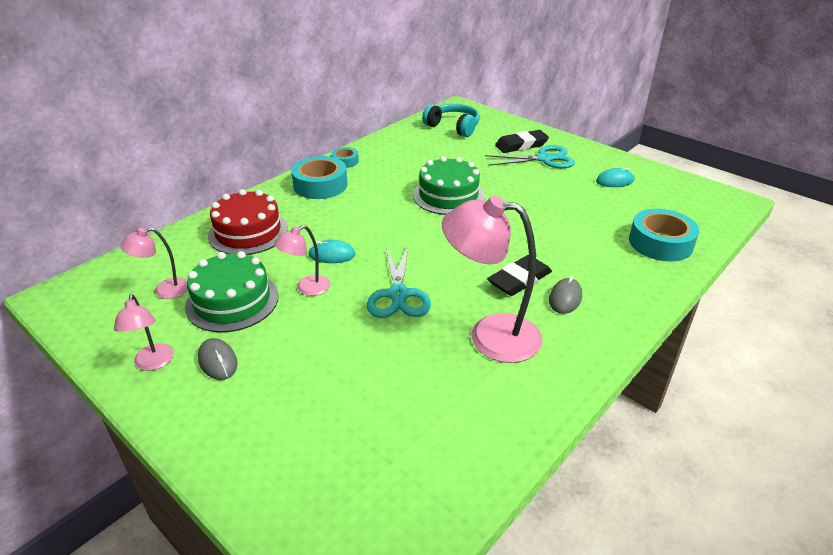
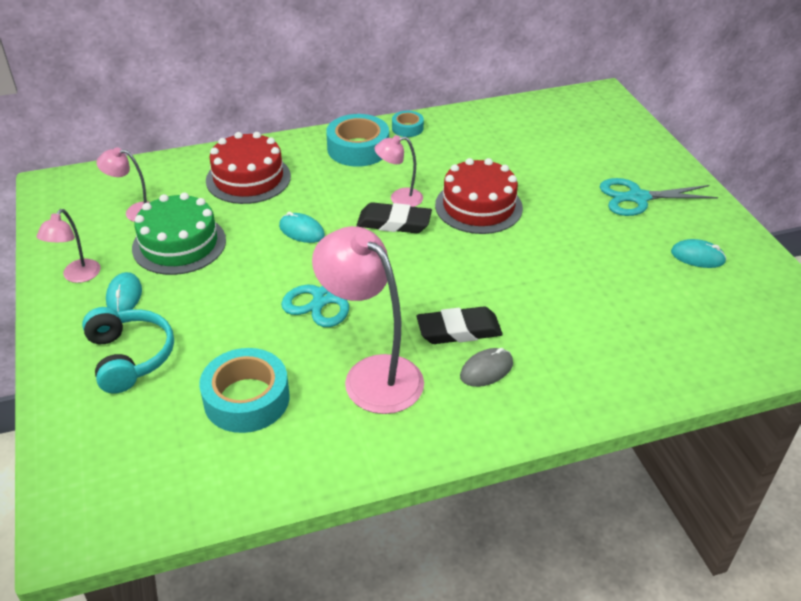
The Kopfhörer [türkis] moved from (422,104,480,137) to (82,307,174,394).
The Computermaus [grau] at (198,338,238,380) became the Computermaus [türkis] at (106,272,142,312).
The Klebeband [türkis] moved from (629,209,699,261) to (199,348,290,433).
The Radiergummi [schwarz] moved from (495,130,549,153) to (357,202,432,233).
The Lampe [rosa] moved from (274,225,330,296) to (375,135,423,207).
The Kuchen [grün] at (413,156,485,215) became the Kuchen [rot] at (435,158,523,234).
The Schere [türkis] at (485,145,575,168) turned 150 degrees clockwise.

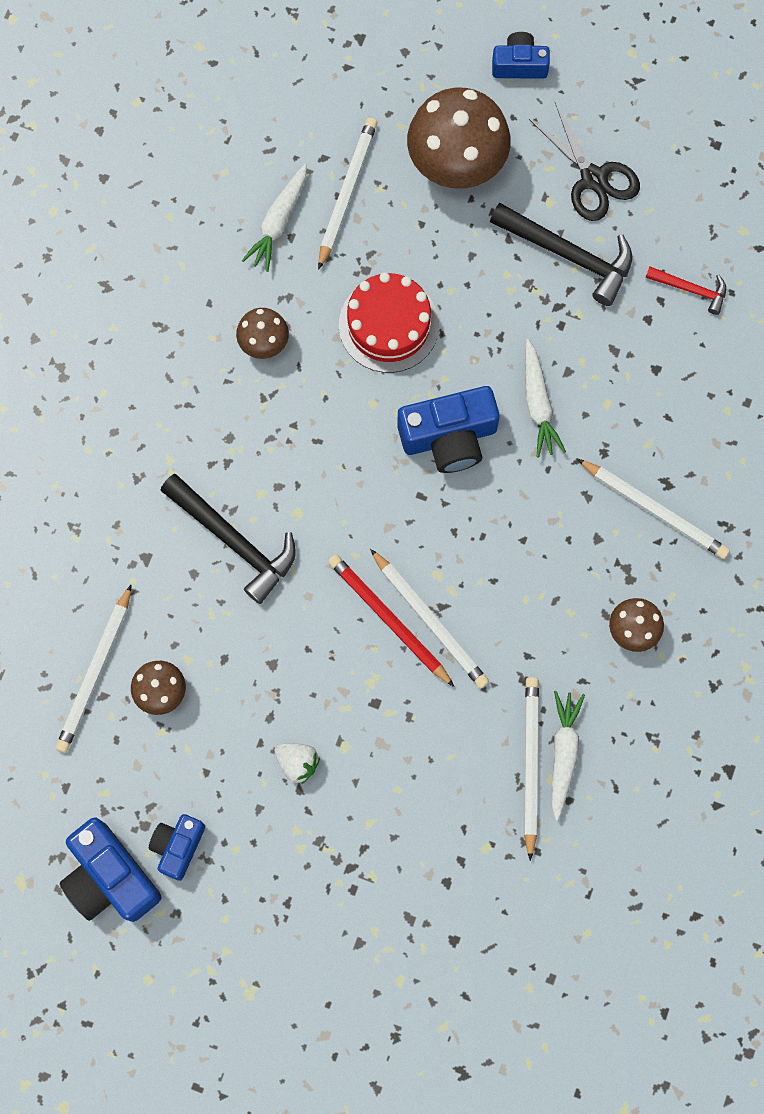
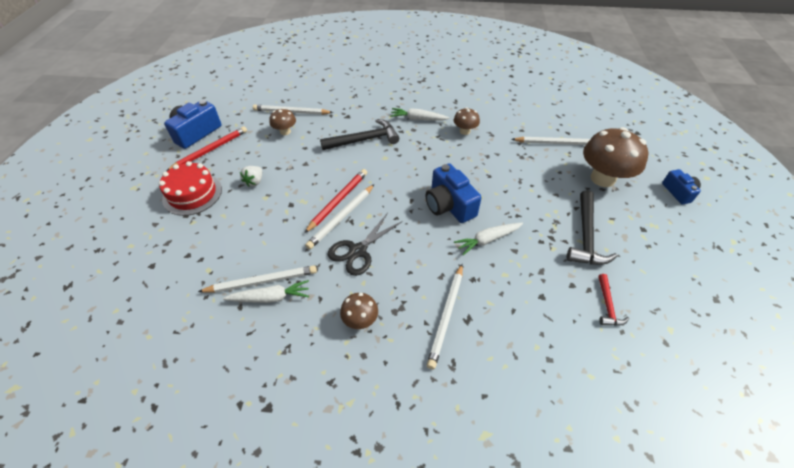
The Kuchen [rot] moved from (339,272,439,373) to (159,161,222,216).
The Kamera [blau] at (149,814,205,881) was replaced by the Bleistift [rot] at (166,126,247,171).
The Hammer [schwarz] at (160,474,296,604) turned 135 degrees counterclockwise.
The Schere [schwarz] moved from (529,103,640,221) to (328,213,403,276).
The Karotte [weiß] moved from (242,164,307,272) to (390,108,450,120).

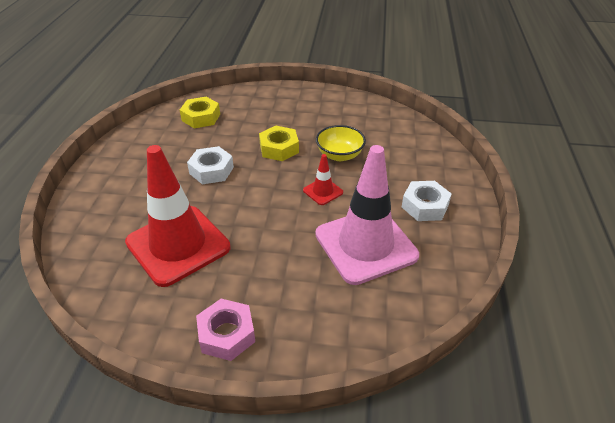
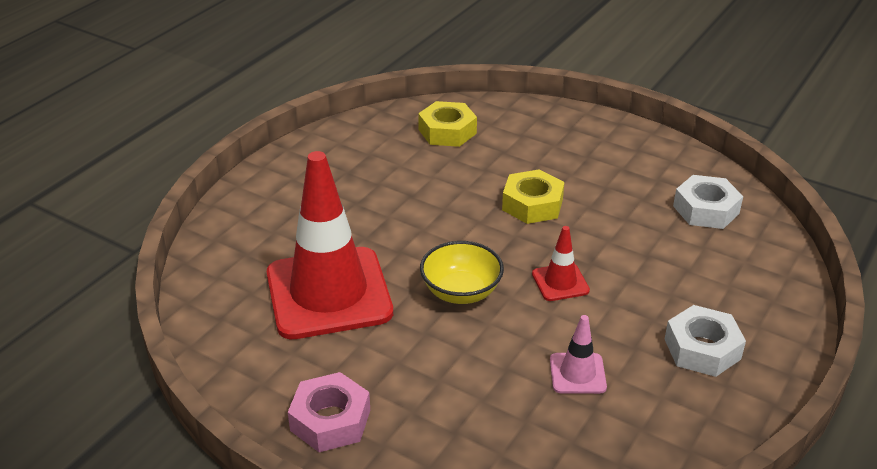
The Schüssel [gelb] moved from (316,125,366,161) to (420,241,504,304).
The Leitkegel [rosa] at (315,145,419,285) changed to 0.43 times the size.
The Sechskantmutter [weiß] moved from (187,146,234,184) to (673,175,743,229).

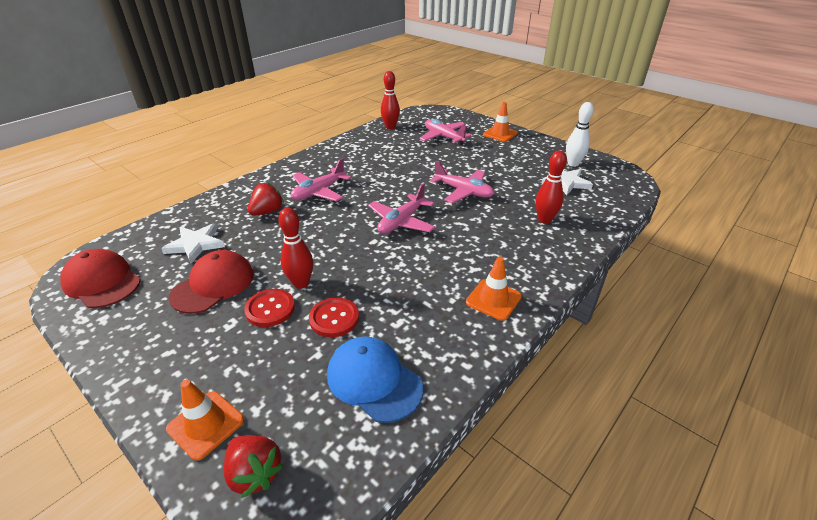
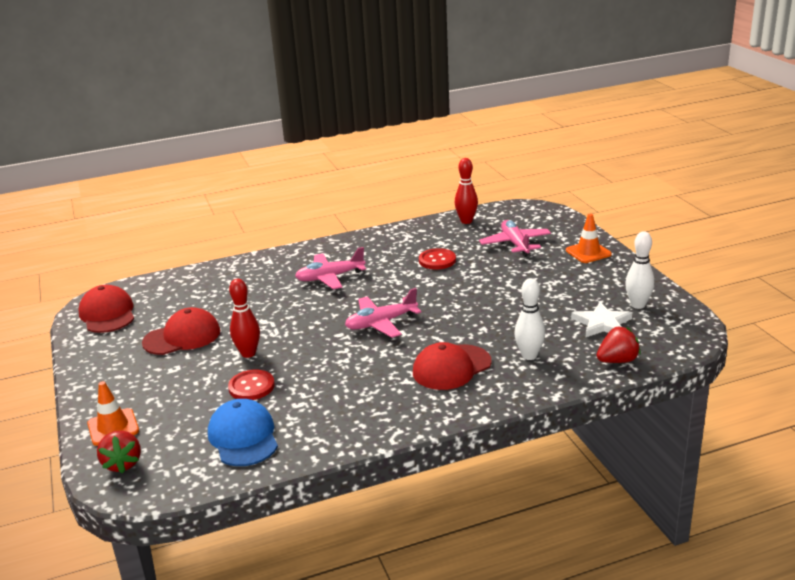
The Kappe [rot] at (413,342,492,390) appeared.
The Knopf [rot] moved from (244,289,295,327) to (419,248,456,270).
The Bowlingkegel [rot] at (535,151,567,224) became the Bowlingkegel [weiß] at (514,278,545,360).
The Erdbeere [rot] moved from (248,183,284,216) to (597,326,641,363).
The Stern [weiß] at (161,223,225,263) disappeared.
The Flugzeug [rosa] at (430,161,494,203) disappeared.
The Leitkegel [orange] at (466,257,522,321) disappeared.

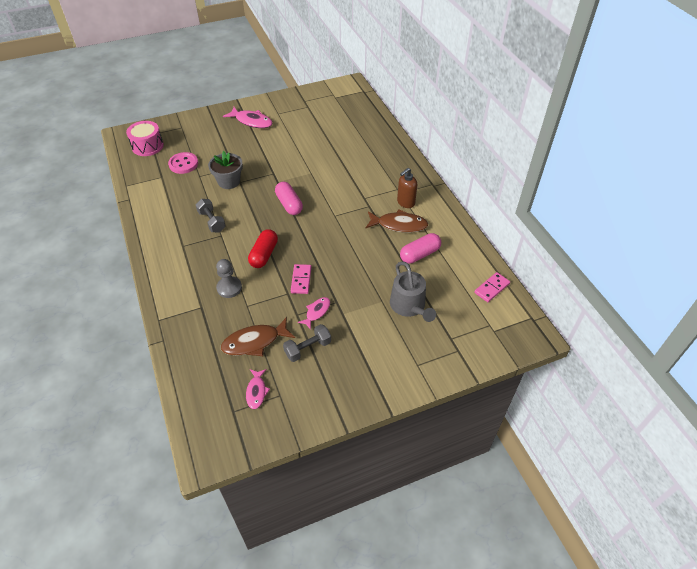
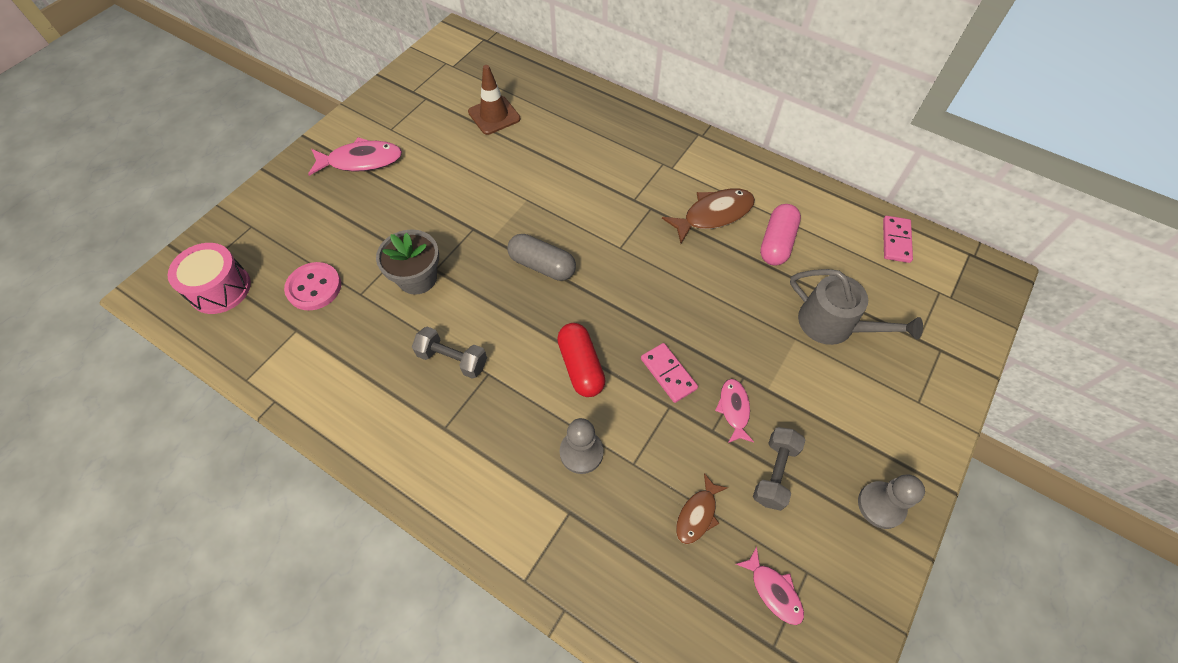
The Leitkegel [braun] at (468,65,521,135) appeared.
The Kapsel [rosa] at (275,182,303,215) became the Kapsel [grau] at (507,234,576,281).
The Fisch [braun] at (221,317,295,356) changed to 0.59 times the size.
The Bauer [grau] at (858,475,925,529) appeared.
The Seifenspender [braun] at (397,168,417,208) disappeared.

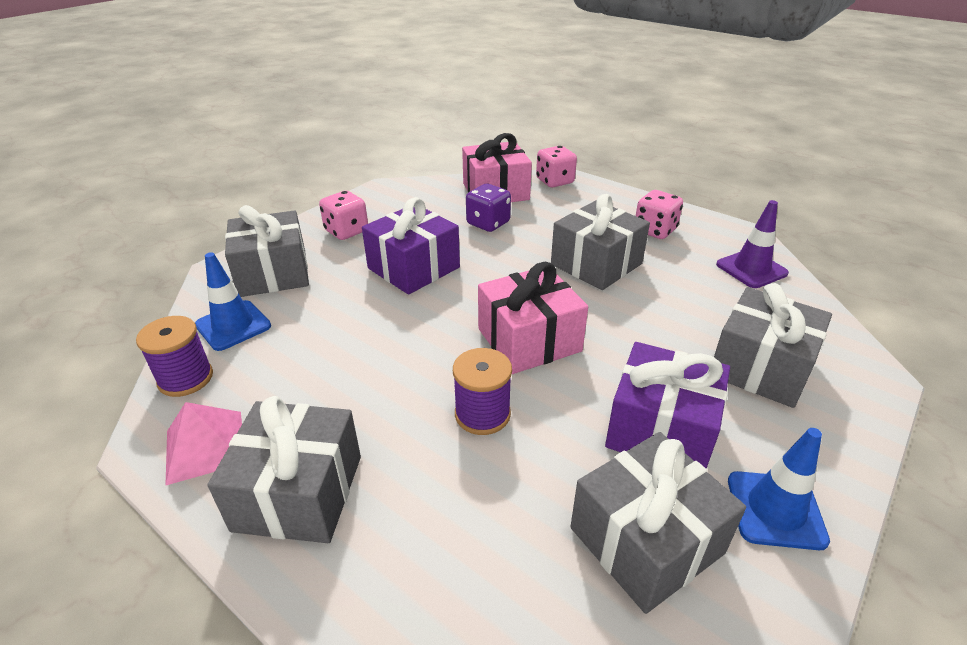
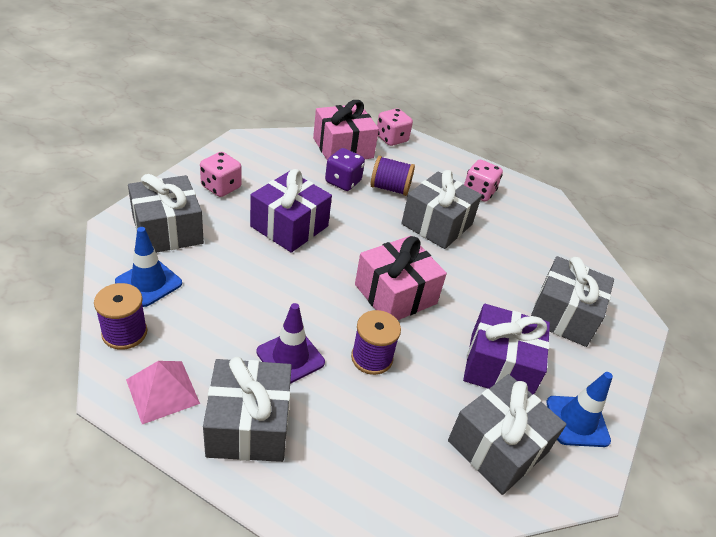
The Leitkegel [lila] moved from (716,200,789,288) to (256,303,325,384).
The Garnrolle [lila] at (371,156,415,196) appeared.

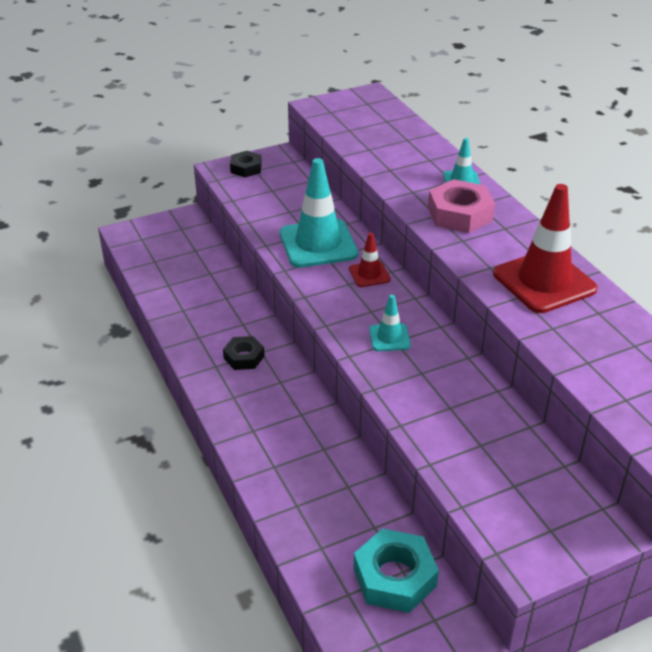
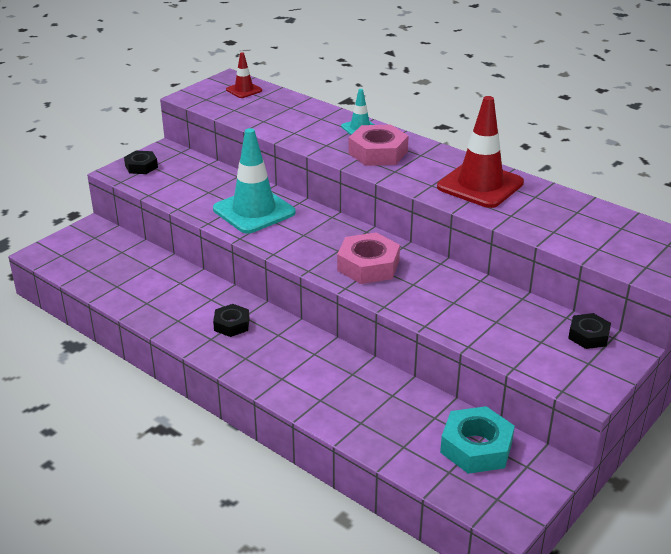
The Leitkegel [rot] moved from (349,233,391,287) to (226,52,262,98).
The Leitkegel [türkis] at (369,295,411,351) was replaced by the Sechskantmutter [rosa] at (337,233,400,284).
The Sechskantmutter [schwarz] at (568,313,611,349) appeared.

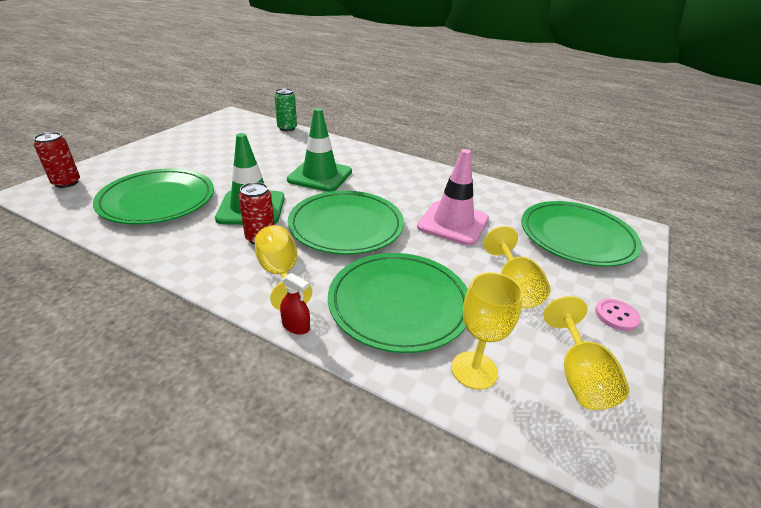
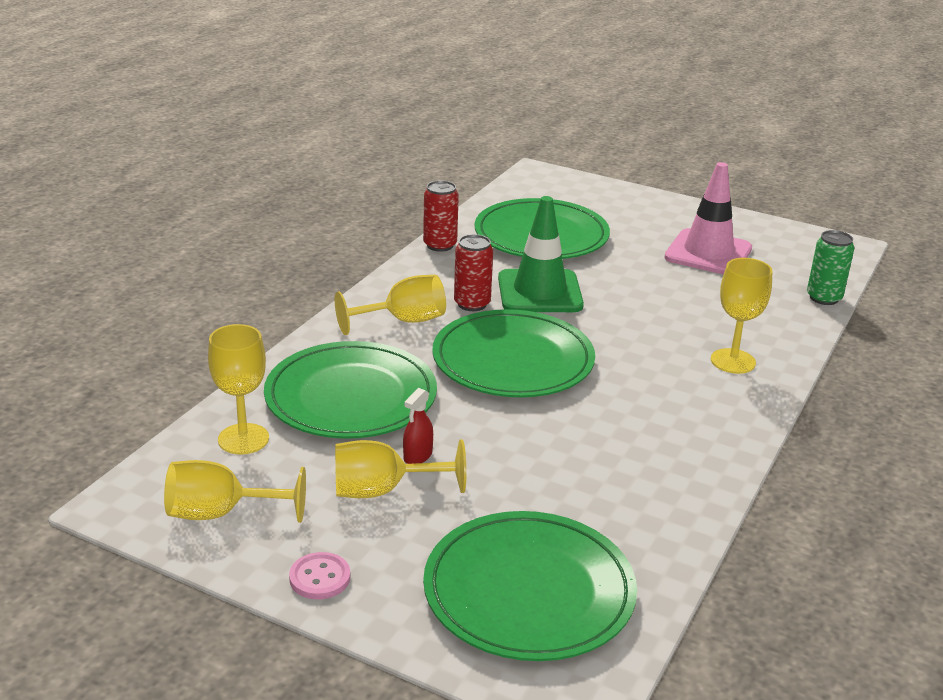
The Sprühflasche [rot] moved from (280,273,310,335) to (403,388,433,464).
The Dose [rot] moved from (34,132,80,188) to (423,180,459,252).
The Leitkegel [rosa] moved from (417,149,489,246) to (664,162,752,275).
The Kelch [gelb] at (711,258,773,374) appeared.
The Leitkegel [grün] at (287,108,352,192) disappeared.

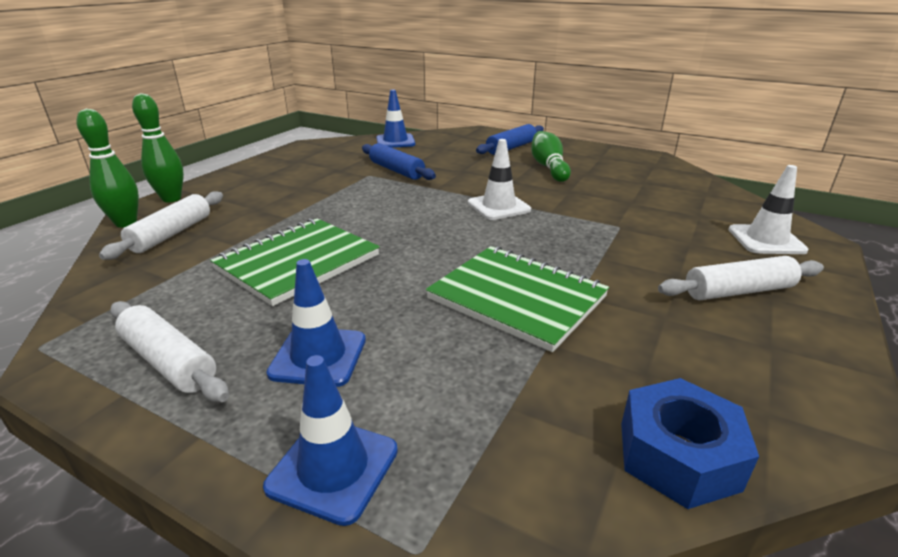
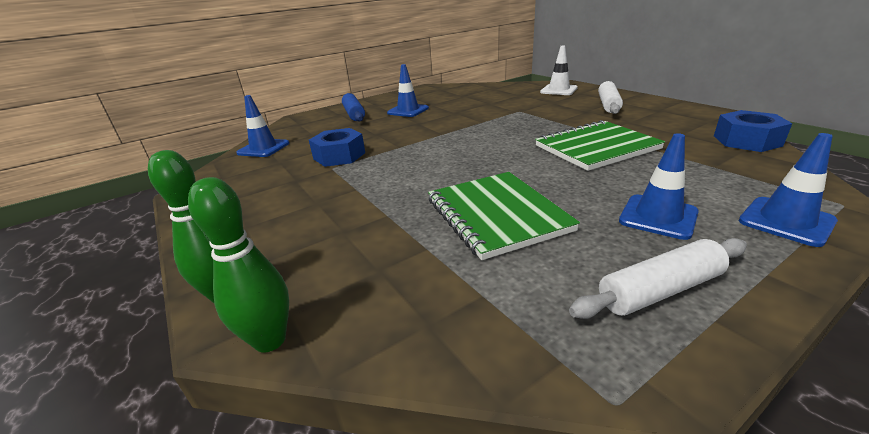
The Nudelholz [blau] at (362,143,436,180) was replaced by the Sechskantmutter [blau] at (309,128,365,167).
The Bowlingkegel [grün] at (531,131,571,182) was replaced by the Leitkegel [blau] at (387,64,429,117).
The Nudelholz [weiß] at (99,191,223,260) disappeared.
The Leitkegel [weiß] at (468,139,531,220) disappeared.

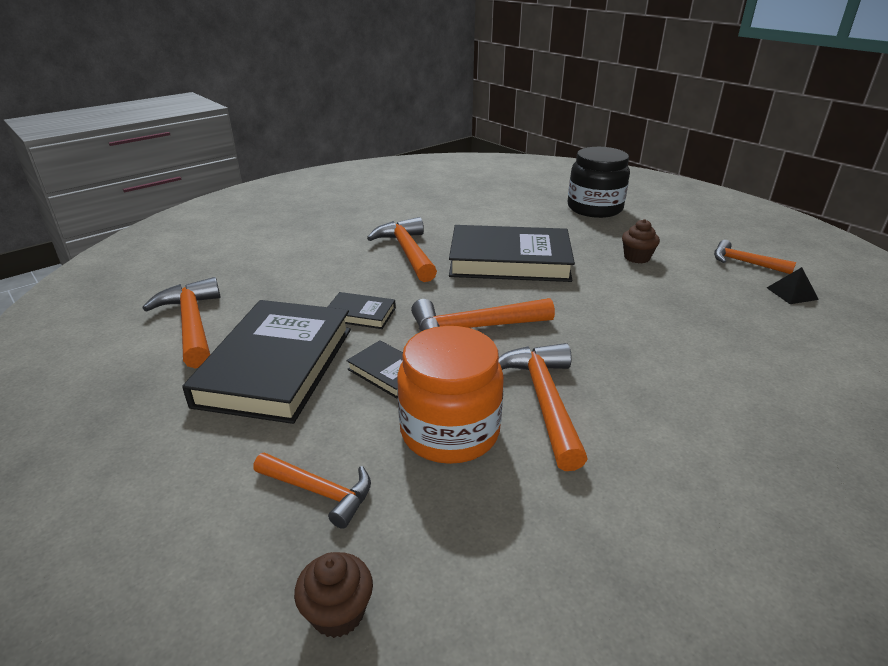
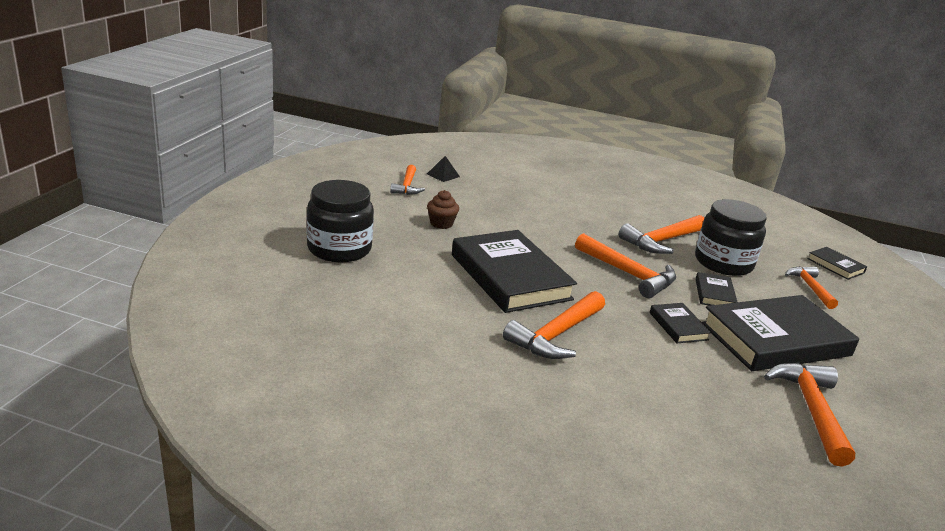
The Einmachglas [orange] at (397,326,504,464) became the Einmachglas [schwarz] at (695,199,767,276).
The Hammer [orange] at (143,277,221,369) turned 150 degrees clockwise.
The Muffin [braun] at (294,552,373,638) was replaced by the Buch [schwarz] at (808,247,867,280).

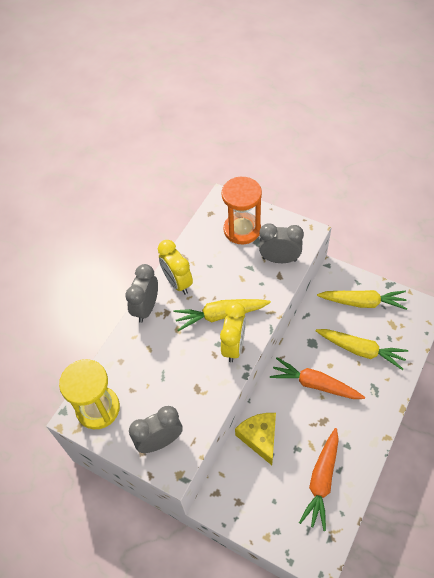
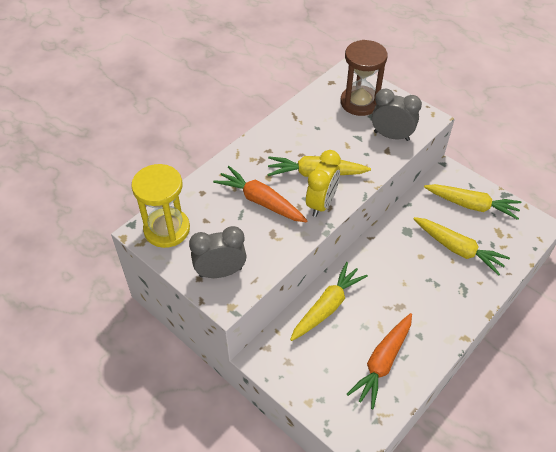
The Karotte [orange] moved from (270,358,365,399) to (213,166,308,222).
The Käse [gelb] at (235,413,276,465) was replaced by the Karotte [gelb] at (290,262,368,341).
The Sanduhr [orange] at (222,177,262,244) became the Sanduhr [braun] at (341,40,388,116).
The Wecker [grau] at (125,264,158,323) disappeared.
The Wecker [gelb] at (158,240,193,294) disappeared.

